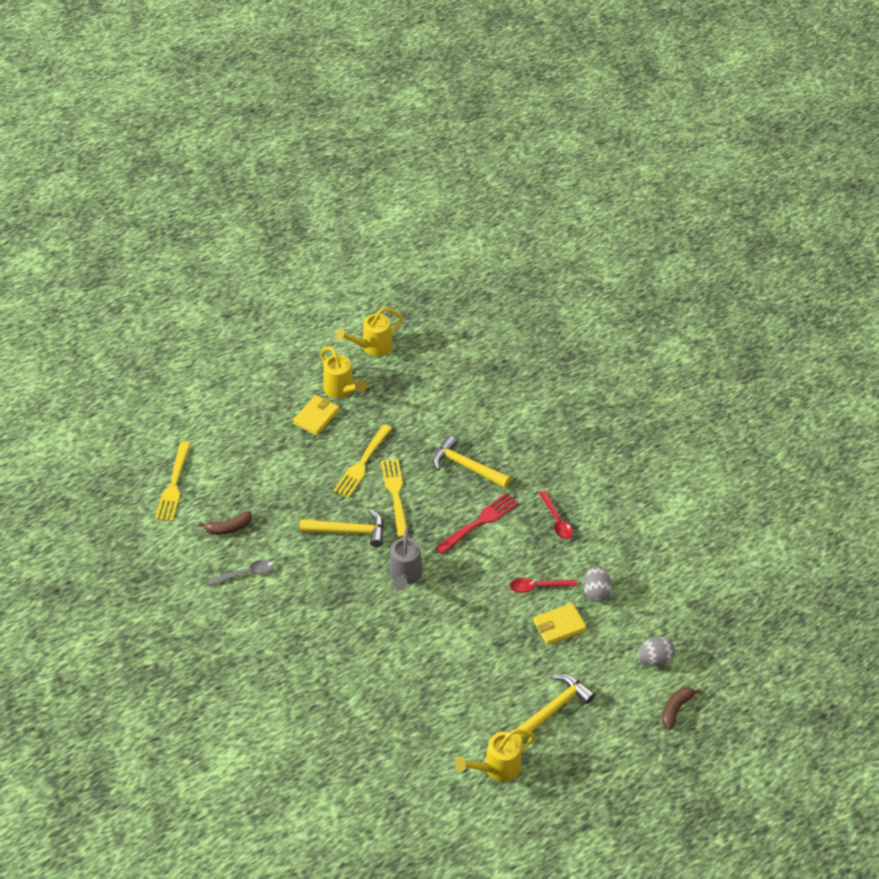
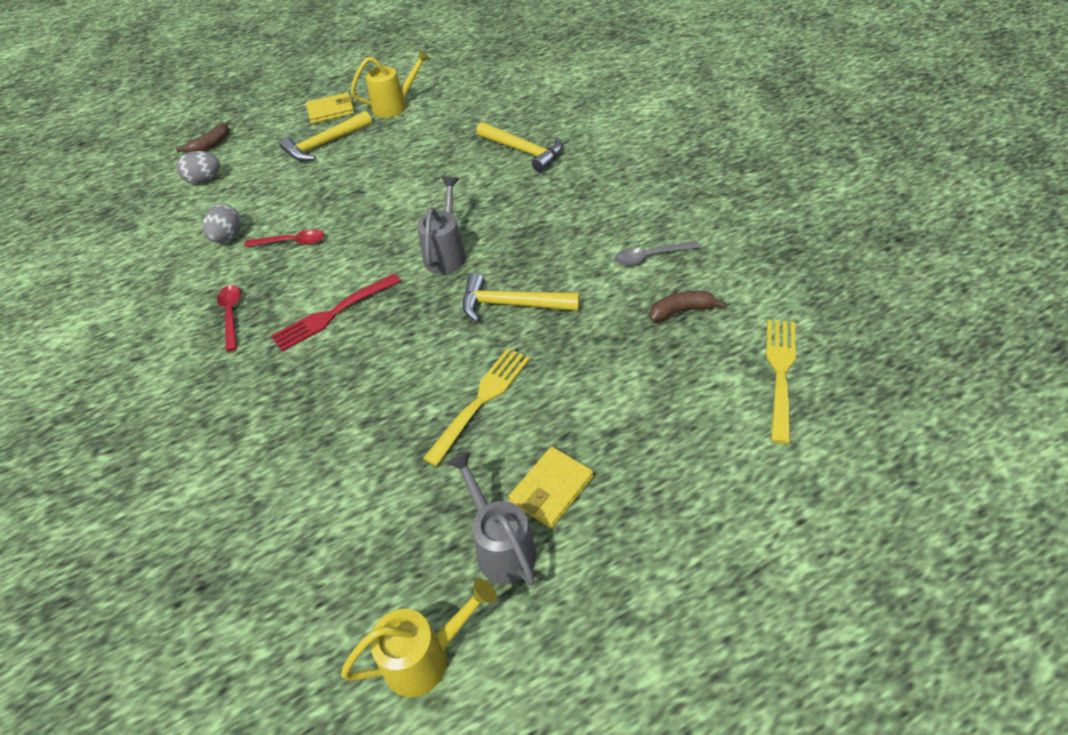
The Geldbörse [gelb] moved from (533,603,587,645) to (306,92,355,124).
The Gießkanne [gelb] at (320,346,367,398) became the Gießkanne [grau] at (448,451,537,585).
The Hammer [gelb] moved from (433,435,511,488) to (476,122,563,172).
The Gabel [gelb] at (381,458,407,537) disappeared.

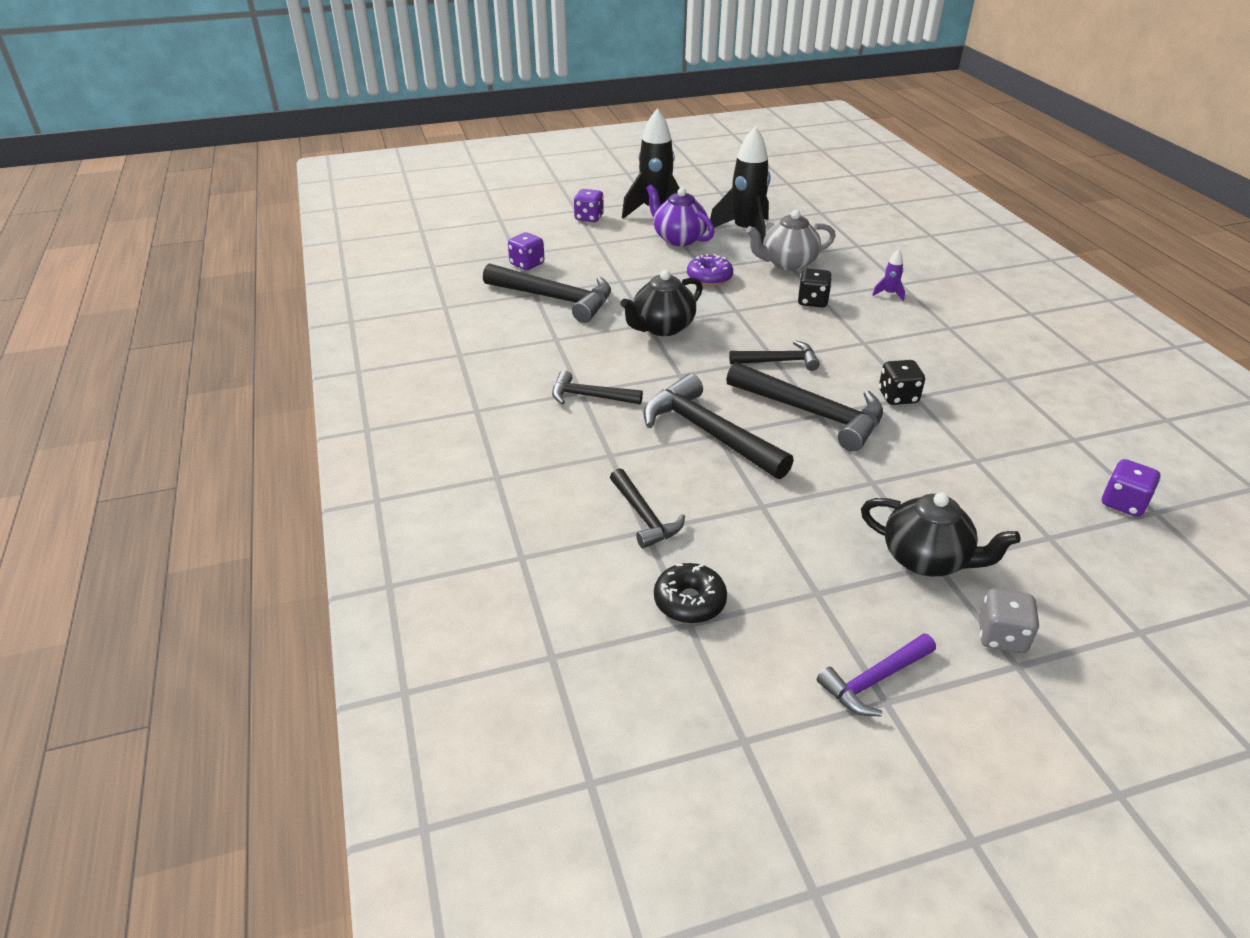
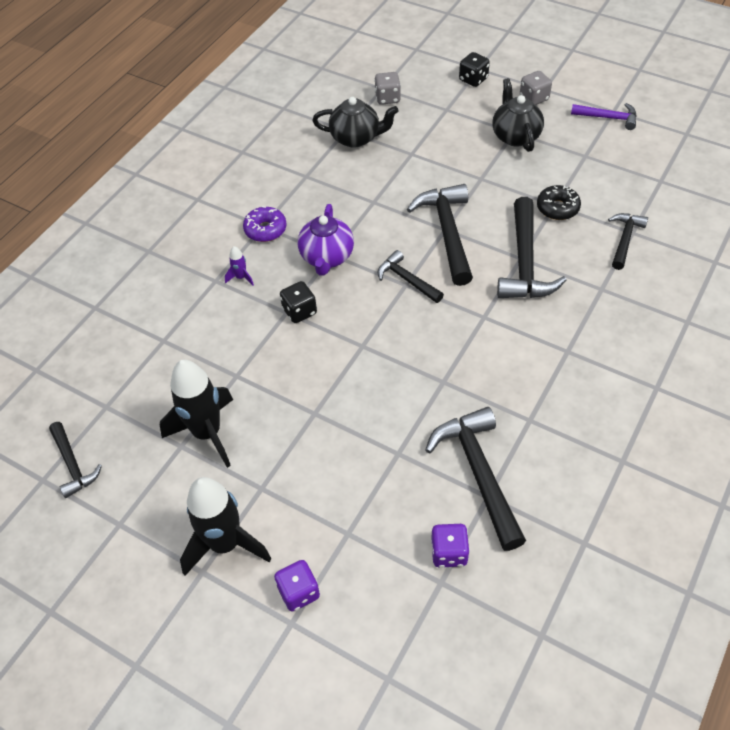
The Hammer [schwarz] moved from (552,370,643,405) to (49,422,102,498).
The Donut [lila] moved from (687,254,733,286) to (243,206,287,242).
The Teekanne [lila] moved from (646,185,715,246) to (298,204,354,276).
The Teekanne [schwarz] moved from (620,270,703,336) to (312,97,399,148).
The Spielwürfel [lila] at (1102,459,1160,517) became the Spielwürfel [grau] at (374,72,401,105).
The Spielwürfel [schwarz] moved from (879,360,925,405) to (459,52,490,87).
The Donut [schwarz] moved from (654,563,727,624) to (537,185,581,220).
The Teekanne [grau] at (746,210,836,271) disappeared.

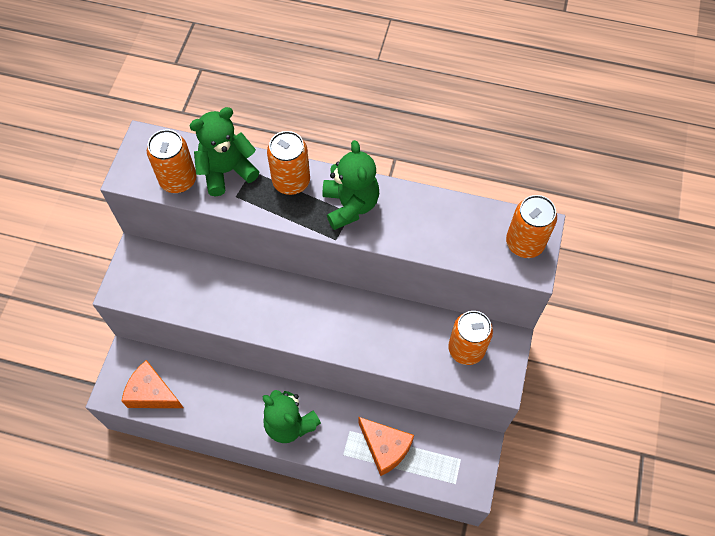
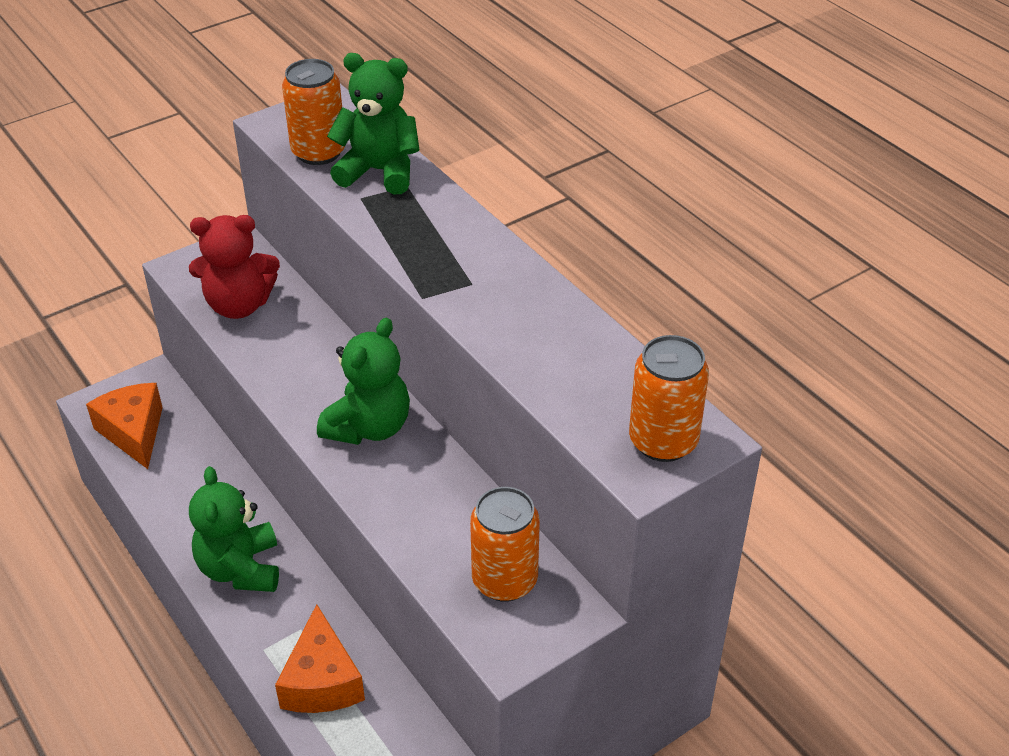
The Teddybär [rot] at (189,215,280,319) appeared.
The Teddybär [grün] moved from (323,140,379,230) to (317,318,410,445).
The Dose [orange] at (267,131,310,195) disappeared.

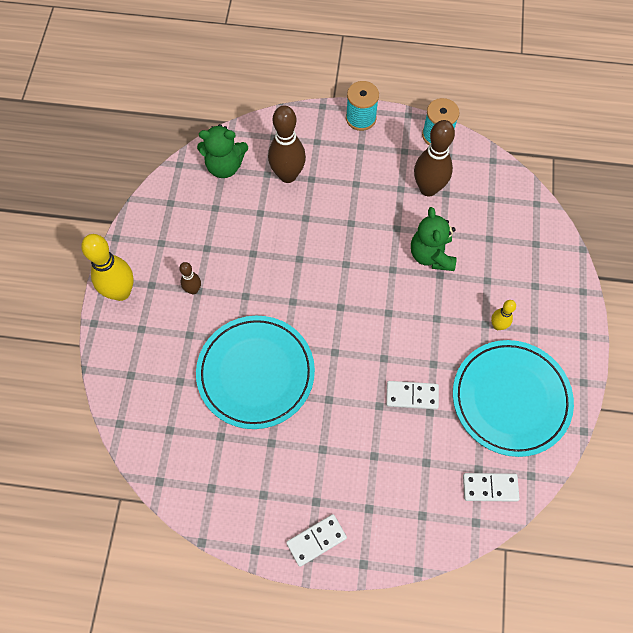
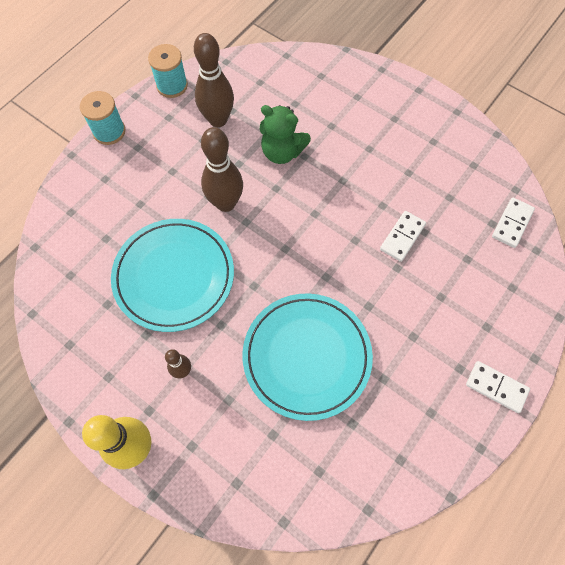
The Teller [türkis] moved from (453,340,574,457) to (111,219,234,332).
The Bowlingkegel [braun] moved from (268,105,306,183) to (201,127,243,212).
The Dominostein [weiß] at (286,514,347,567) turned 60 degrees counterclockwise.
The Teddybär [grün] at (197,124,248,178) disappeared.
The Bowlingkegel [gelb] at (491,300,516,330) disappeared.

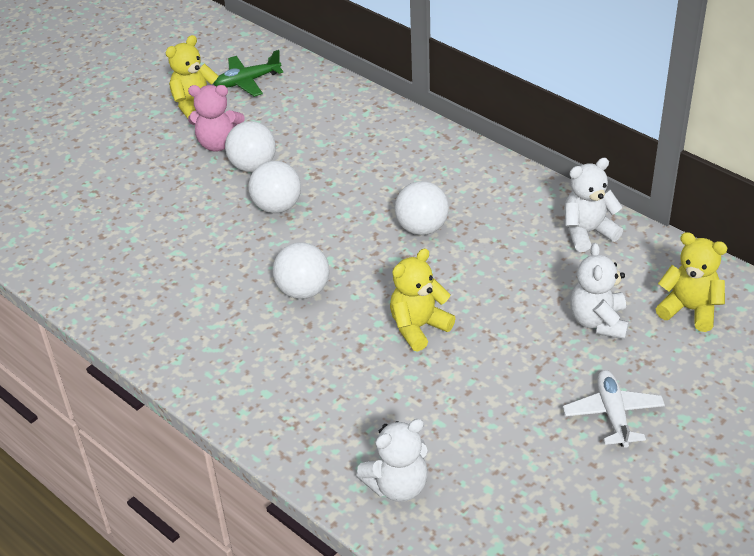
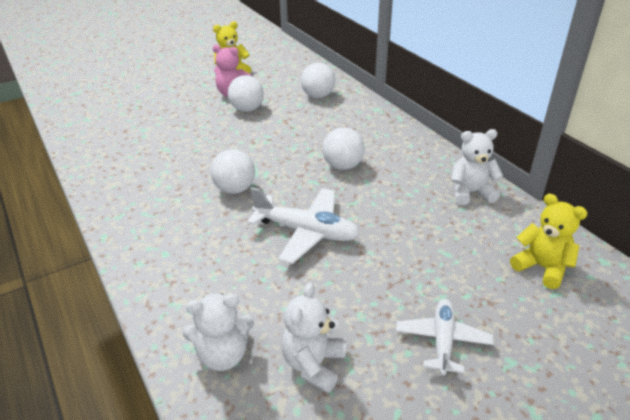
The Teddybär [gelb] at (390,248,456,351) was replaced by the Flugzeug [weiß] at (247,187,360,264).
The Teddybär [weiß] moved from (570,243,629,339) to (282,283,346,393).
The Ball [weiß] moved from (248,161,301,213) to (301,63,335,98).
The Flugzeug [grün] at (213,50,283,97) disappeared.

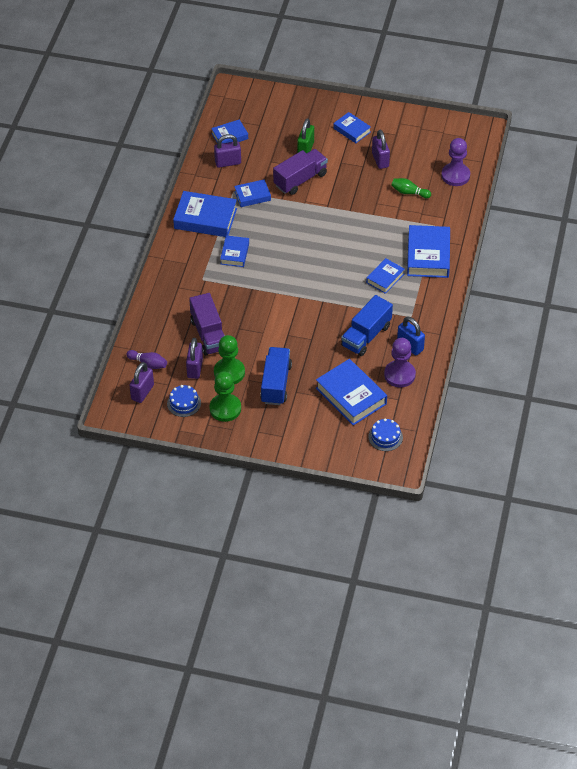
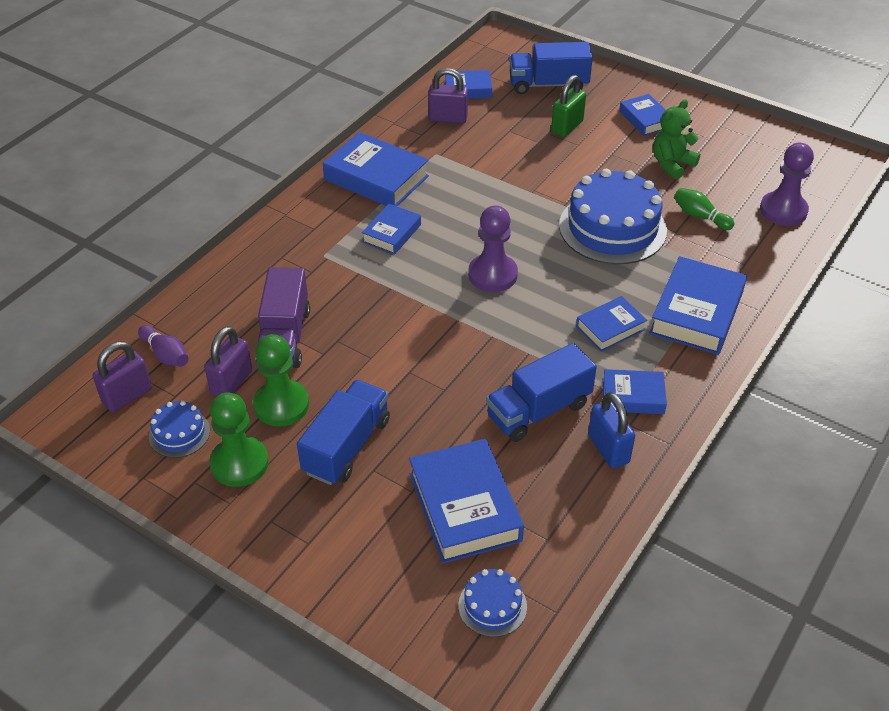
The Bauer [lila] moved from (384,338,416,387) to (468,205,518,292).
The Lastwagen [blau] at (509,42,593,94) appeared.
The Kuchen [blau] at (559,169,667,264) appeared.
The Buch [blau] moved from (234,179,271,207) to (603,369,667,414).
The Vorhängeschloss [lila] at (372,130,390,169) was replaced by the Teddybär [grün] at (653,99,700,180).
The Lastwagen [lila] at (273,149,328,195) disappeared.

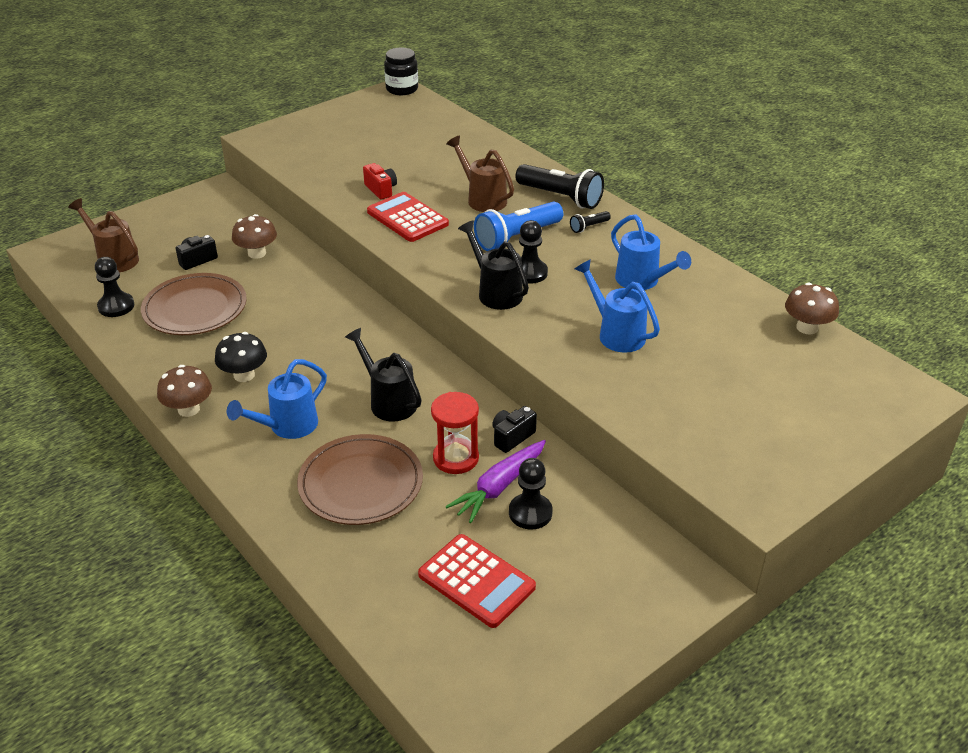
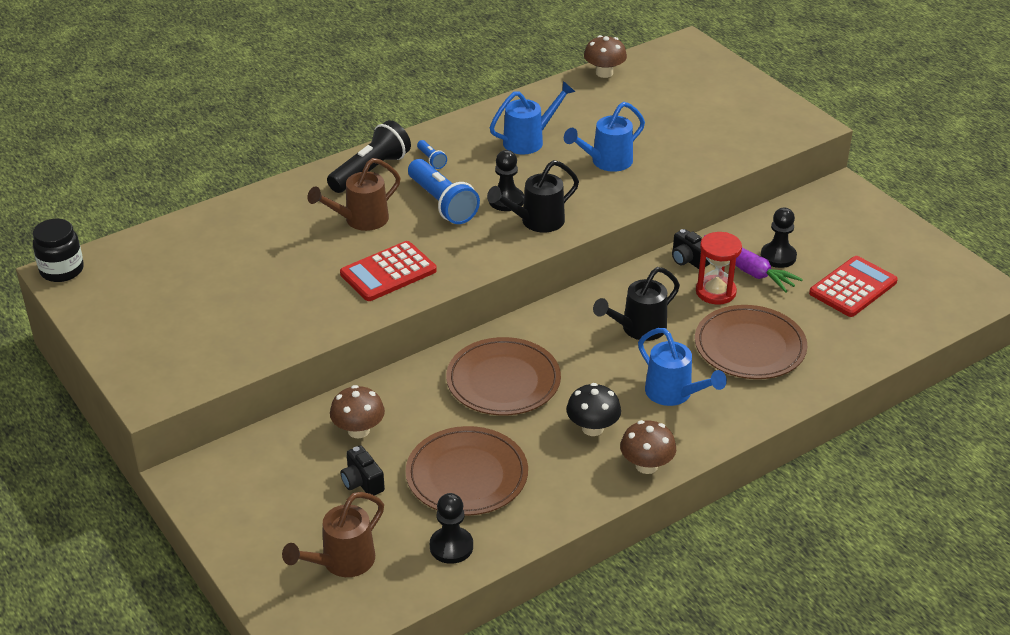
The Taschenlampe [schwarz] at (570,211,611,233) became the Taschenlampe [blau] at (417,140,447,169).
The Teller [braun] at (446,337,561,415) appeared.
The Kamera [rot] at (363,163,397,200) disappeared.

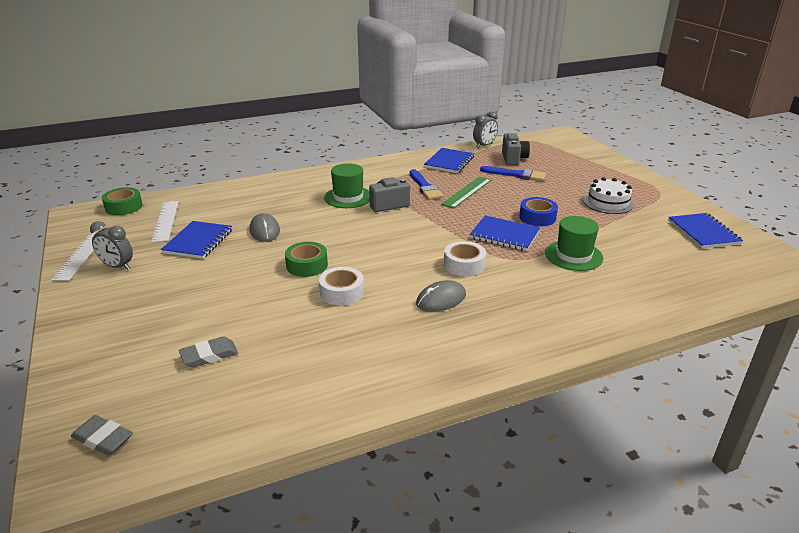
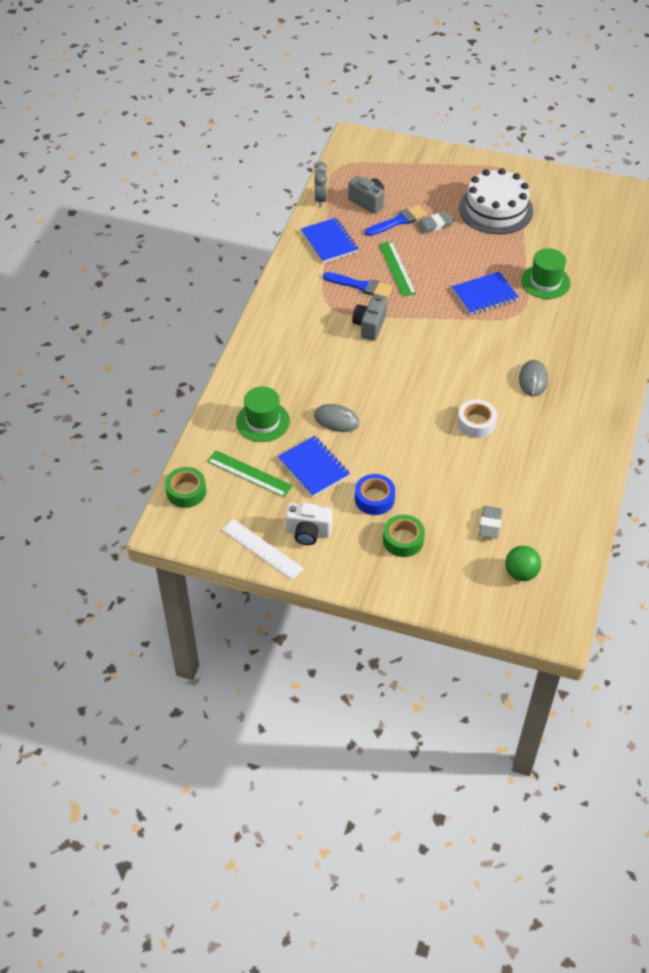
The Lineal [weiß] at (151,201,179,242) became the Lineal [grün] at (207,450,293,497).
The Hut [grün] moved from (324,163,370,208) to (236,386,290,442).
The Wecker [grau] at (90,221,133,270) was replaced by the Kamera [weiß] at (286,503,333,545).
The Klebeband [blau] moved from (519,197,558,226) to (355,474,395,515).
The Klebeband [grün] moved from (285,242,328,277) to (383,515,425,557).
The Radiergummi [grau] moved from (71,415,133,455) to (416,212,454,234).
The Kuchen [weiß] at (583,177,634,214) changed to 1.60 times the size.
The Ball [grün] at (505,546,541,581) appeared.
The Klebeband [weiß] at (444,241,486,276) disappeared.
The Notizbuch [blau] at (668,213,743,248) disappeared.

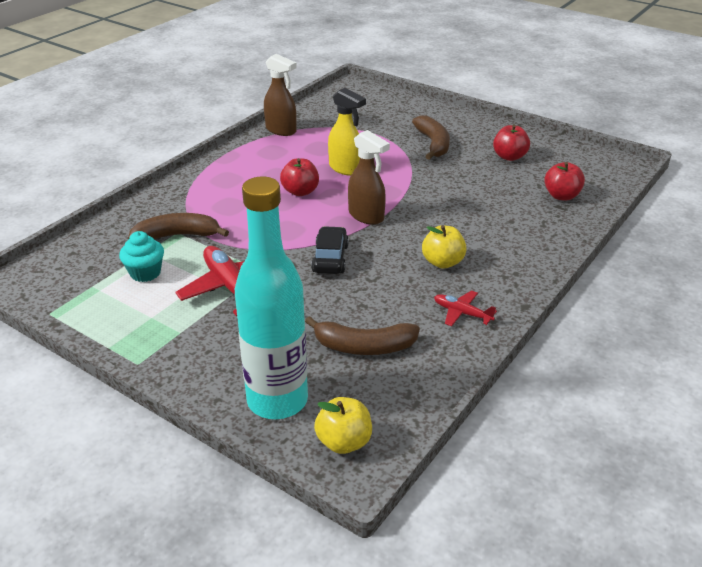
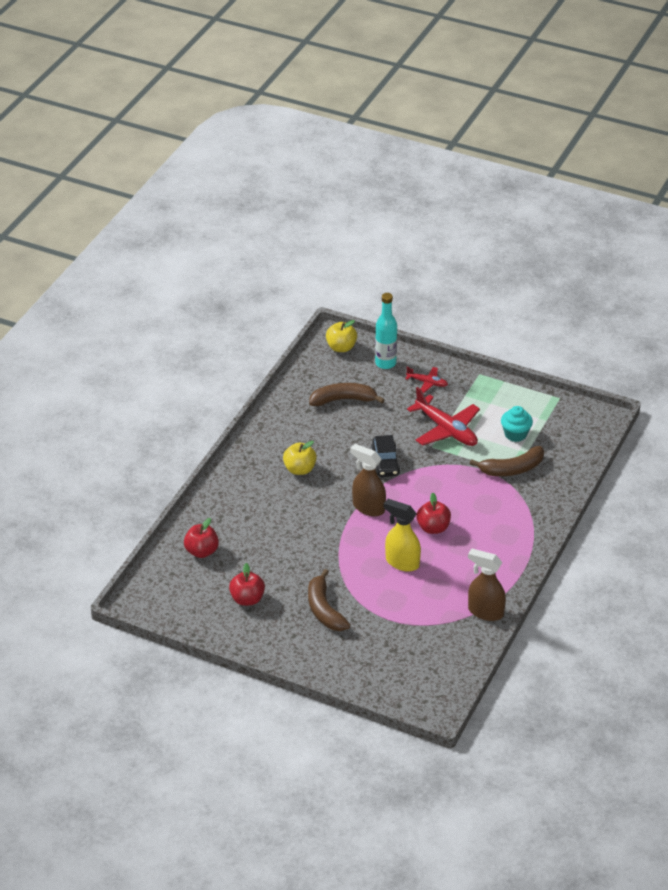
The Flasche [türkis] at (235,177,308,419) changed to 0.59 times the size.
The Flugzeug [rot] moved from (434,290,497,326) to (405,367,448,393).

